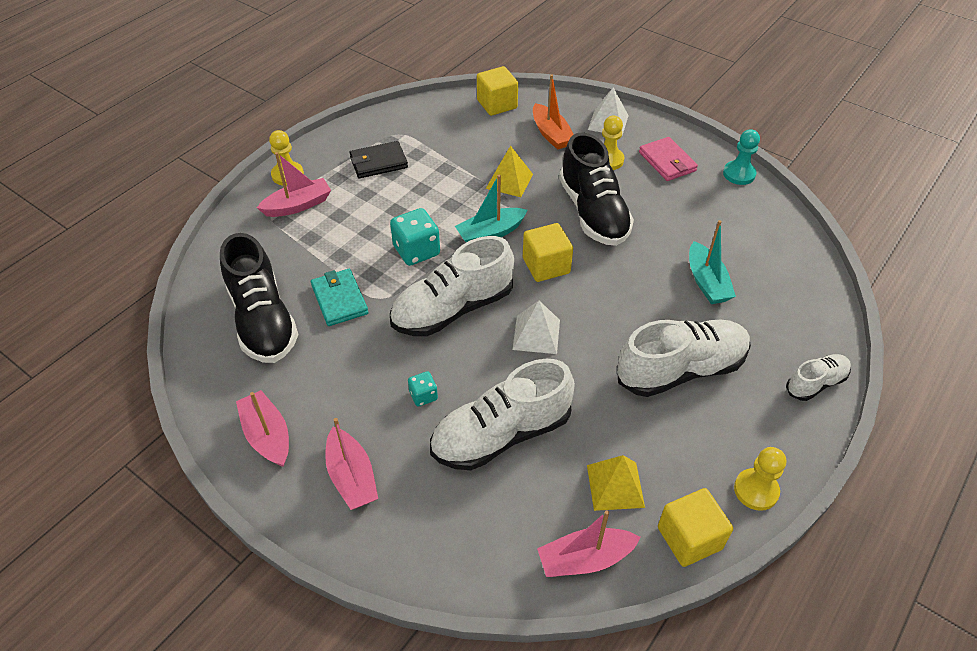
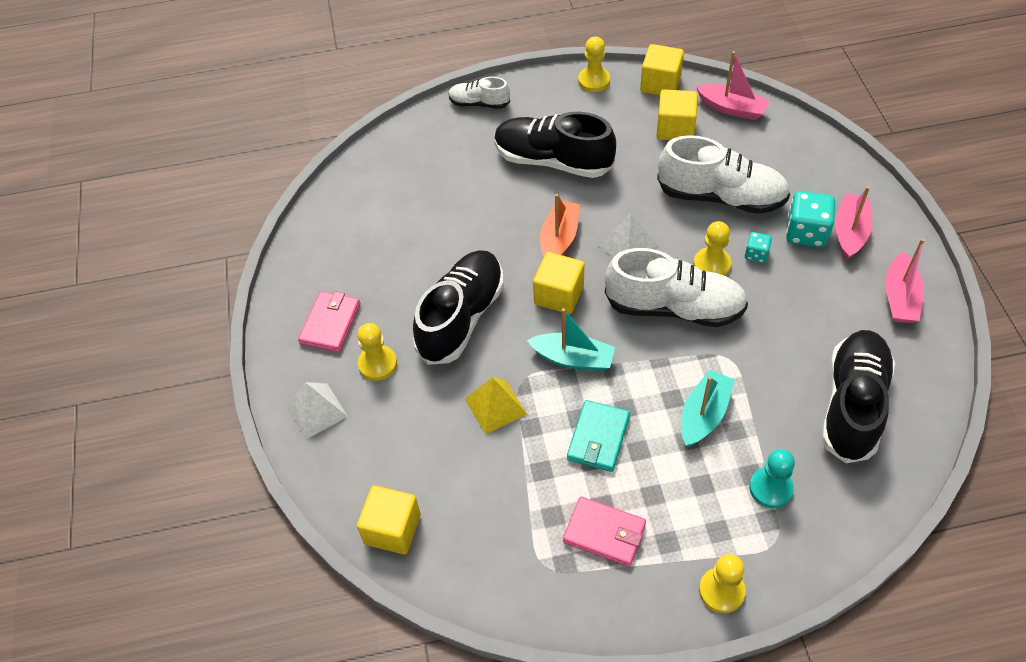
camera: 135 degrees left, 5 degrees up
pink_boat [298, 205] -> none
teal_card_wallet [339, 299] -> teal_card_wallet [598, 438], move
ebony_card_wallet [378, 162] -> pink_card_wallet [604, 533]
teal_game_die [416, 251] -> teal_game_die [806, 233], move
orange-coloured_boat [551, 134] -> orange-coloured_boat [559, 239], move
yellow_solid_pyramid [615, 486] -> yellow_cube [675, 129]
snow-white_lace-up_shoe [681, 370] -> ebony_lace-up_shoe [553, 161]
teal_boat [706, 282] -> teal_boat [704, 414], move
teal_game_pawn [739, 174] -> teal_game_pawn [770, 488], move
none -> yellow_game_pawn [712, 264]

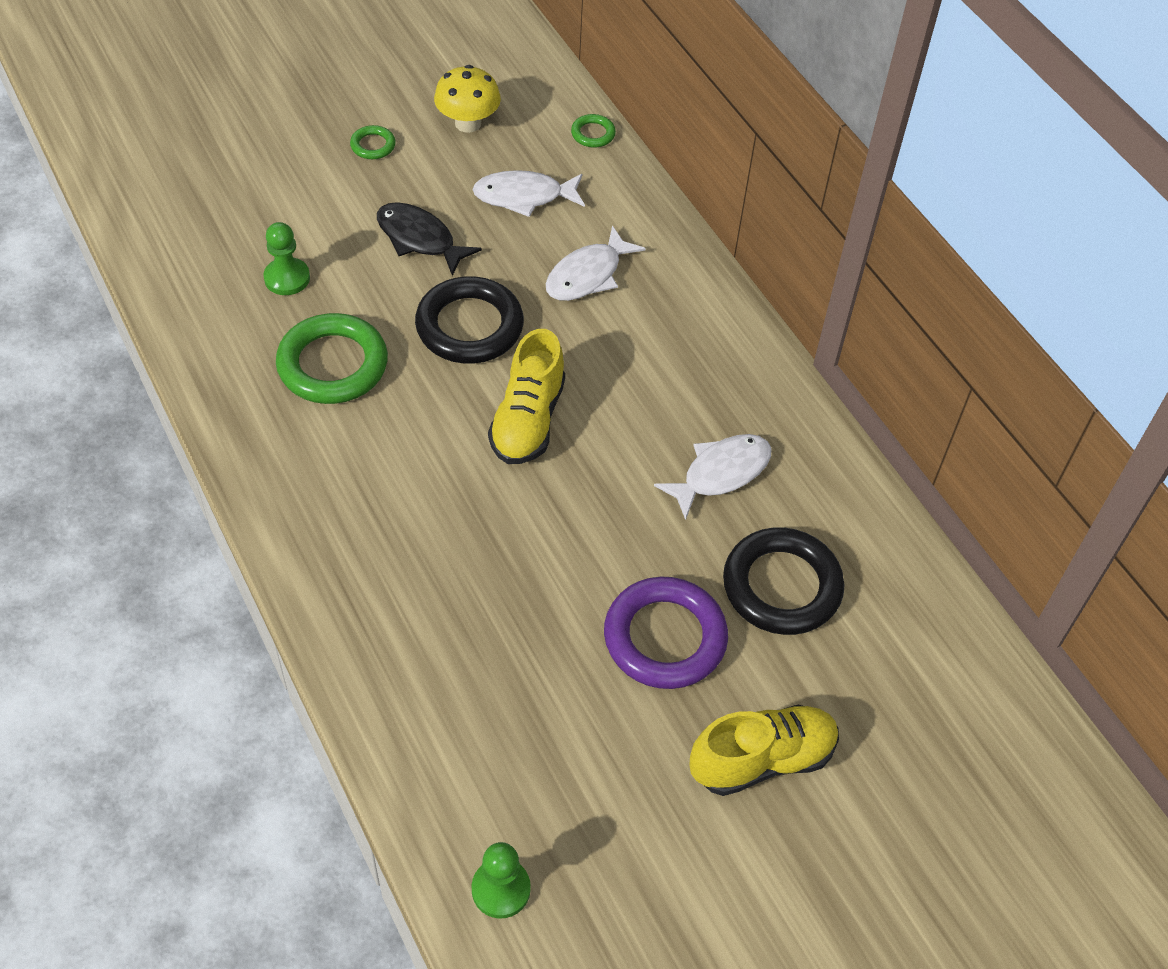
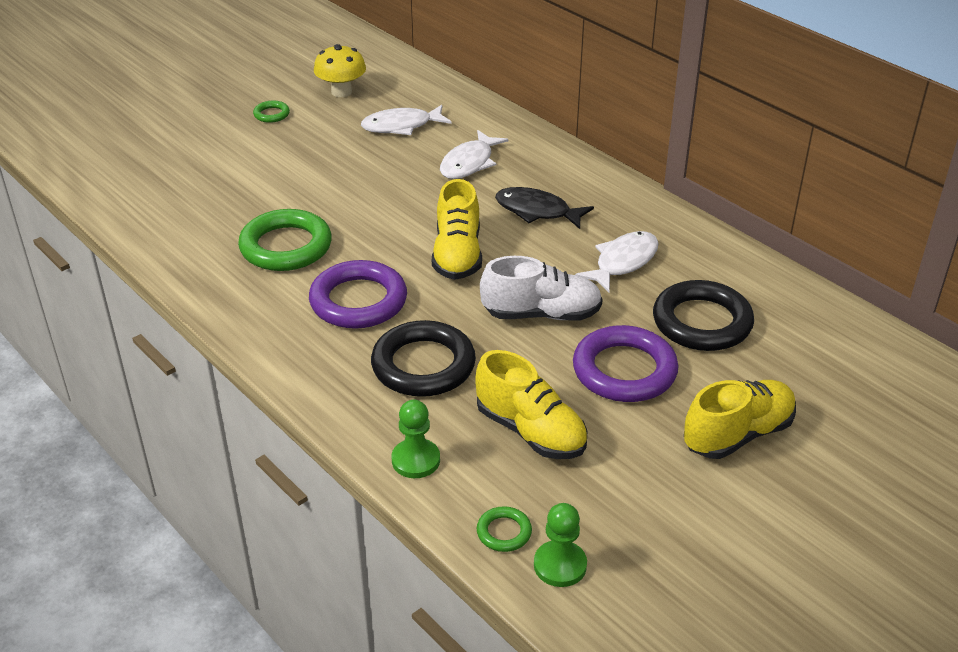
camera: 10 degrees left, 15 degrees down
leaf-green_game_pawn [287, 278] -> leaf-green_game_pawn [416, 460], move
ebony_fish_figure [419, 239] -> ebony_fish_figure [537, 211], move
ebony_ring [469, 326] -> ebony_ring [423, 365], move
leaf-green_ring [593, 134] -> leaf-green_ring [504, 532], move
none -> purple_ring [358, 301]
none -> yellow_lace-up_shoe [530, 431]
none -> snow-white_lace-up_shoe [541, 314]

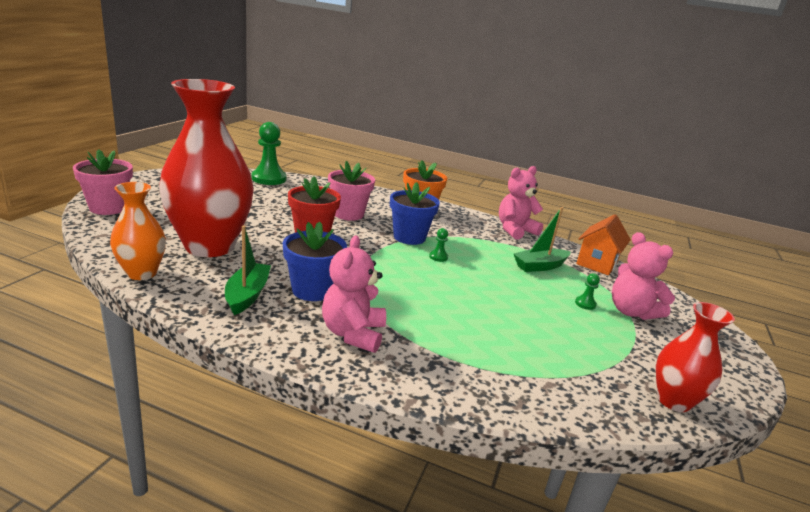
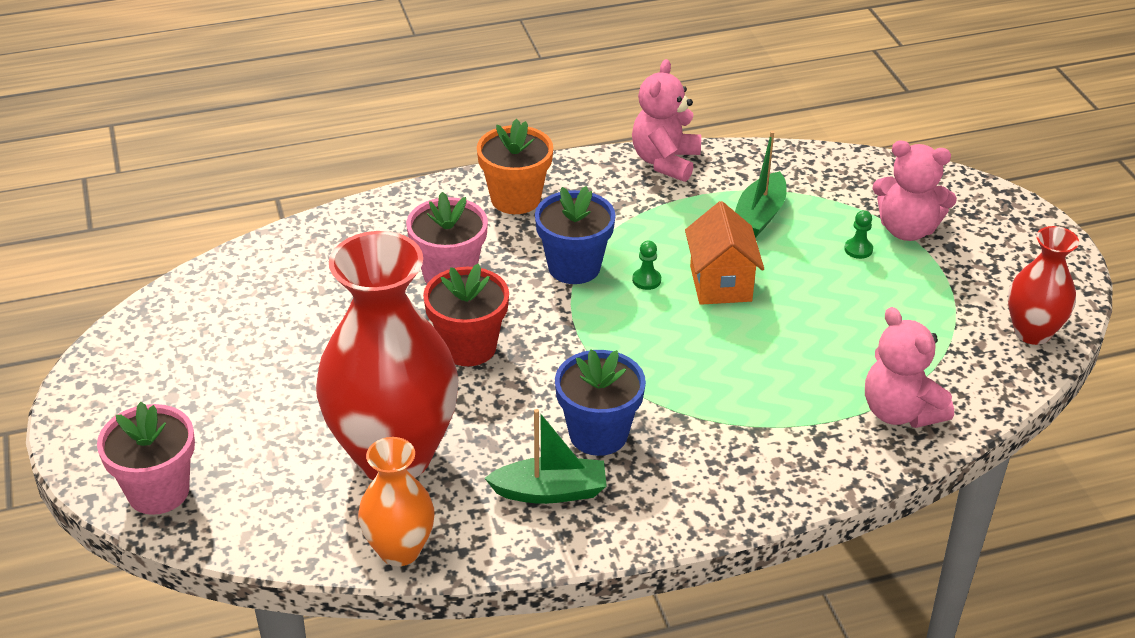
camera: 35 degrees left, 15 degrees up
leaf-green_boat [247, 295] -> leaf-green_boat [550, 491], 120 degrees clockwise
leaf-green_game_pawn [269, 179] -> none
pink_teddy [353, 334] -> pink_teddy [900, 412], move
orange-coloured_cottage [597, 263] -> orange-coloured_cottage [720, 283], move

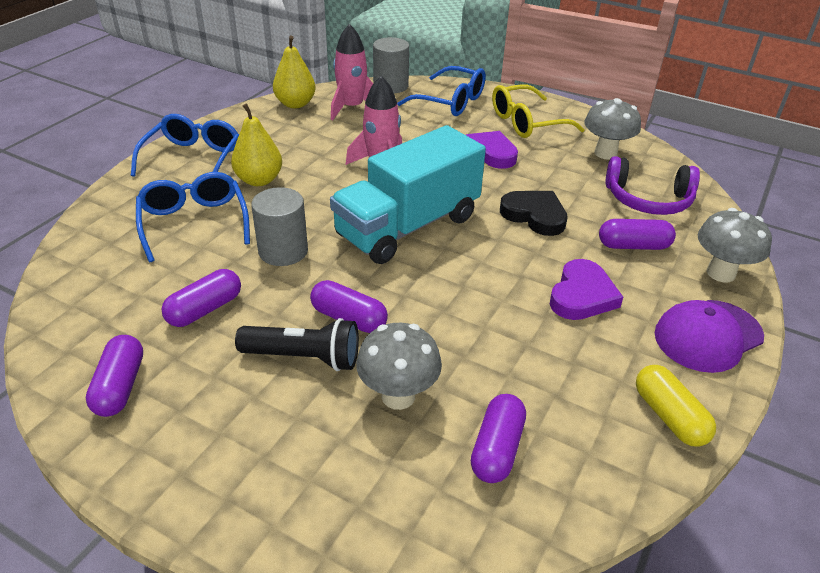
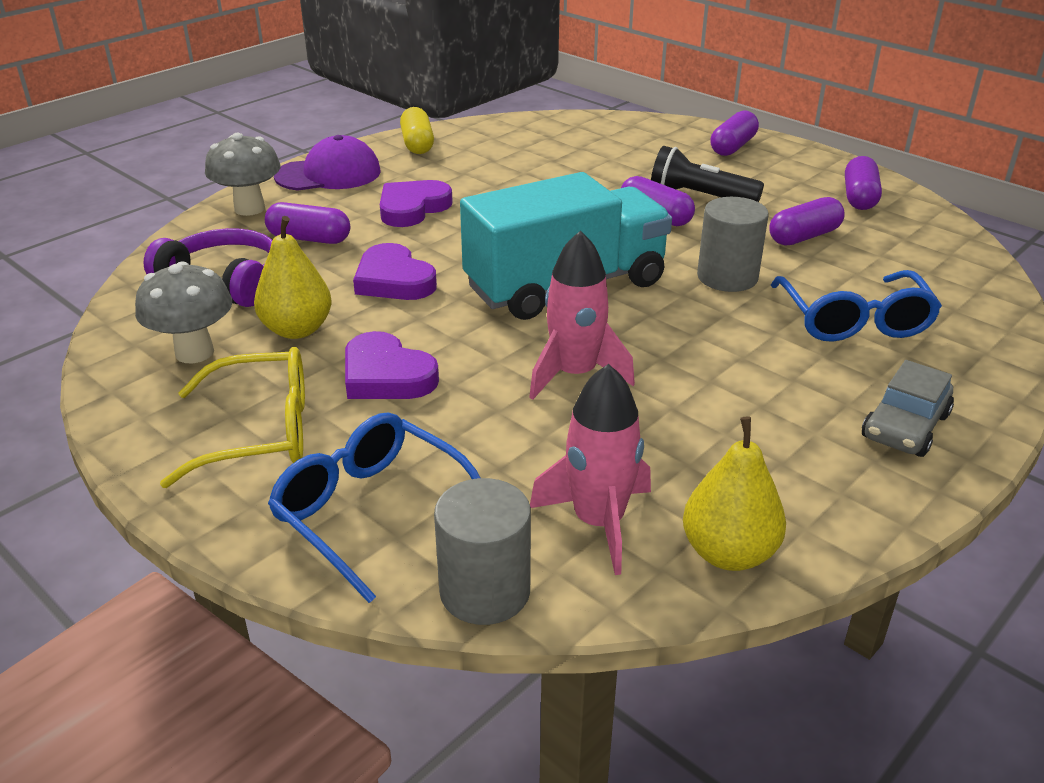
camera: 165 degrees left, 5 degrees down
cobalt_spectacles [193, 159] -> gray_toy_car [905, 426]
yellow_pear_fruit [259, 180] -> yellow_pear_fruit [297, 330], move
gray_toadstool [398, 396] -> none
purple_capsule [497, 449] -> purple_capsule [733, 147], move
ebony_heart_shape [534, 215] -> purple_heart_shape [394, 280]

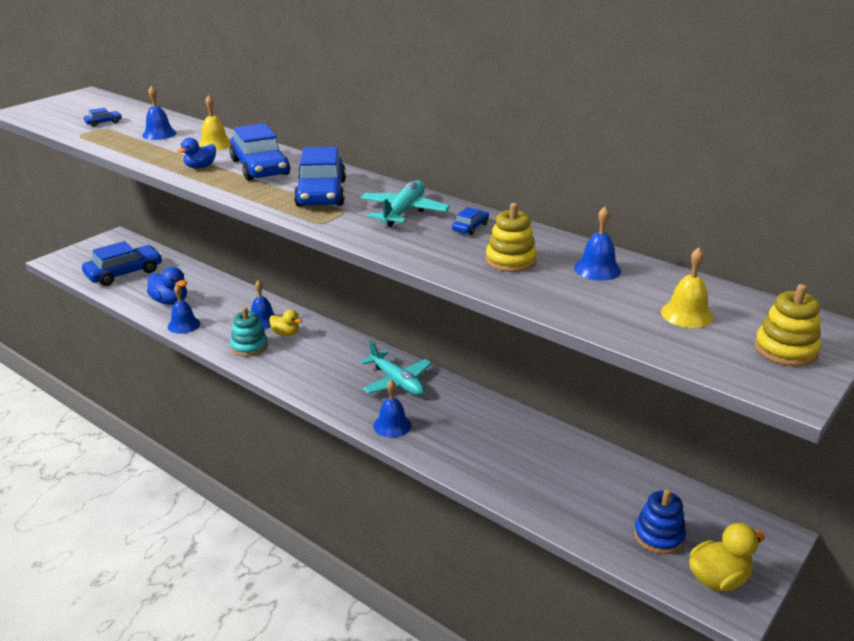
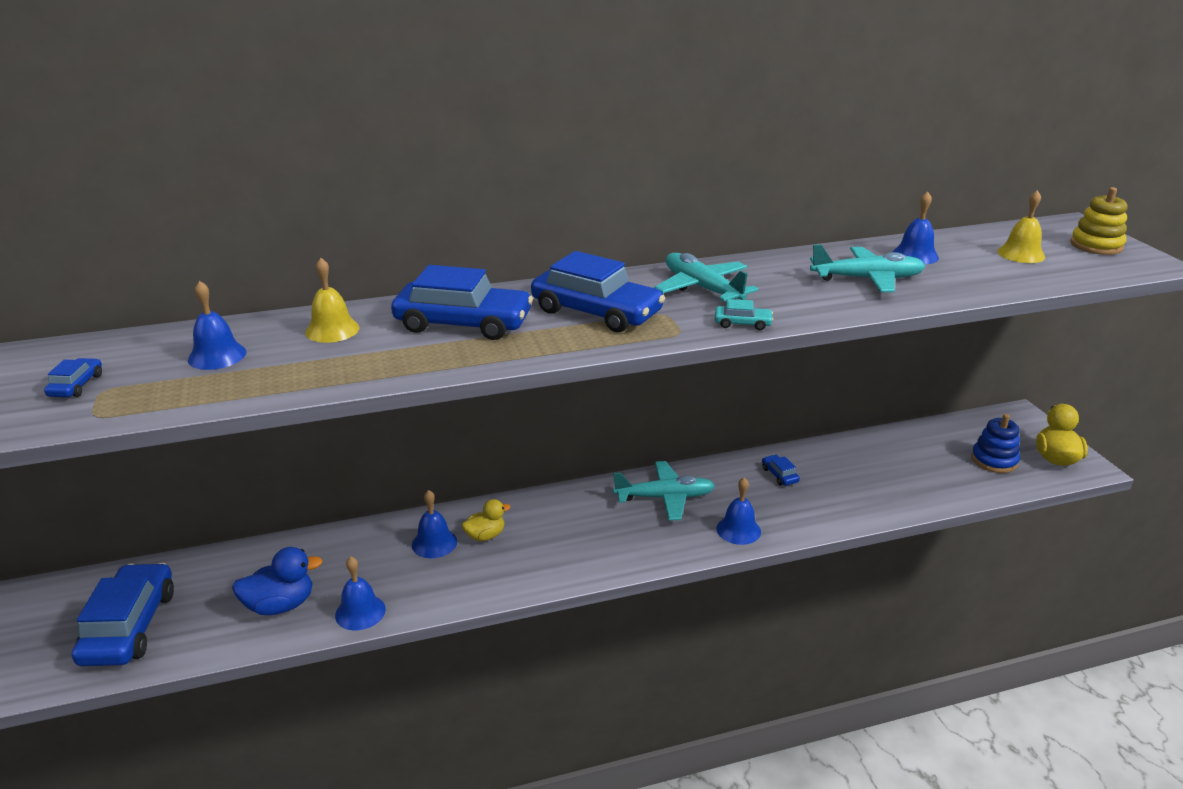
camera: 55 degrees left, 0 degrees up
cobalt_rubber_duck [200, 167] -> none
teal_stacking_rings [249, 347] -> none
cobalt_toy_car [470, 227] -> cobalt_toy_car [779, 475], move
yellow_stacking_rings [510, 261] -> teal_aeroplane [867, 279]
none -> teal_toy_car [742, 323]

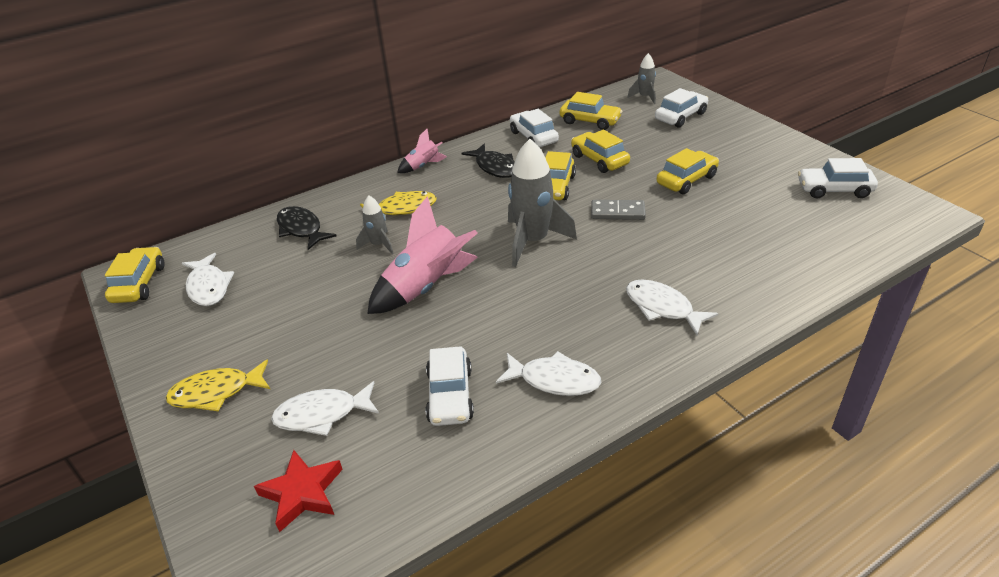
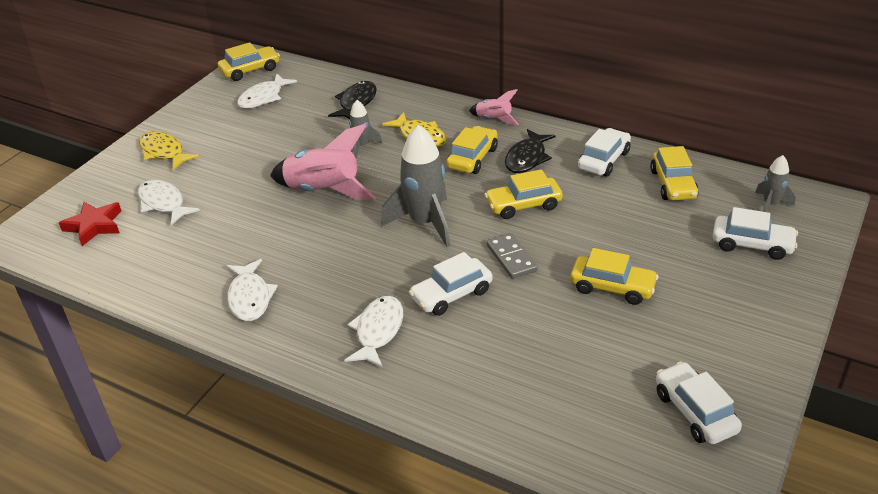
camera: 60 degrees right, 0 degrees up
snow-white_toy_car [450, 395] -> snow-white_toy_car [451, 294], move
yellow_toy_car [599, 160] -> yellow_toy_car [472, 158], move

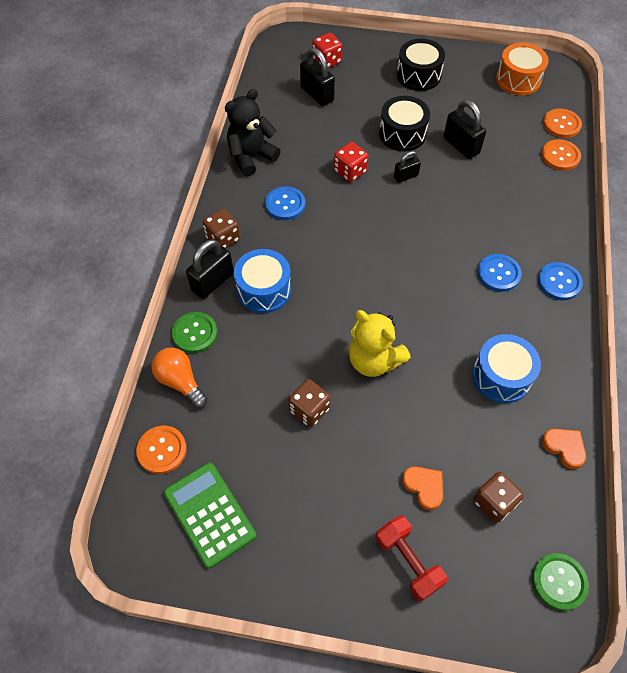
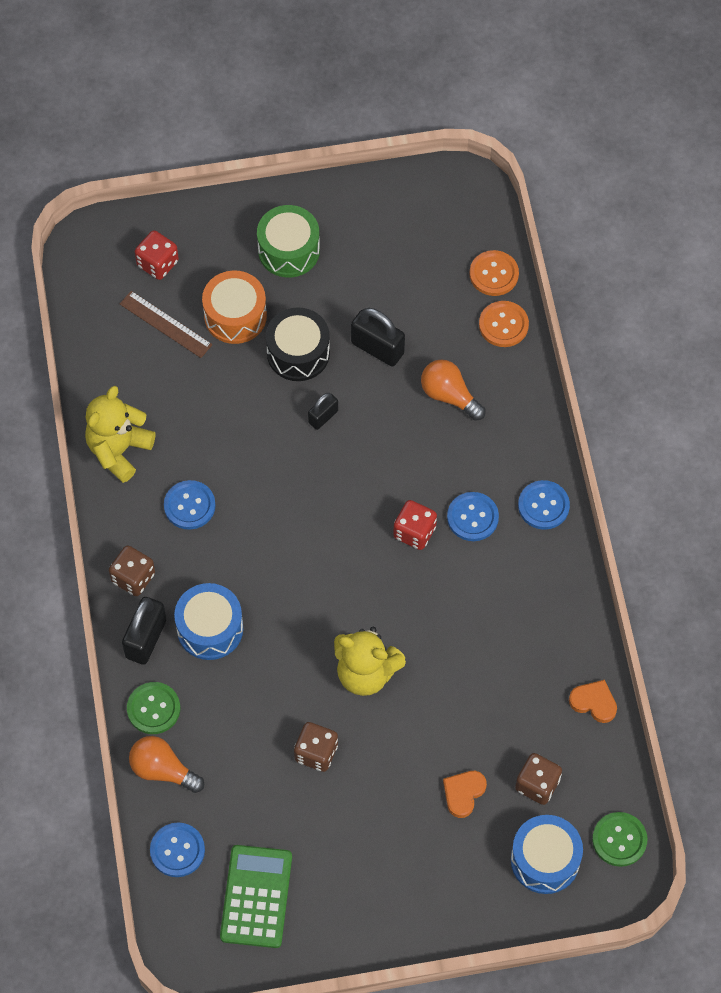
camera: 20 degrees left, 5 degrees up
orange-coloured_sewing_button [162, 450] -> cobalt_sewing_button [177, 850]
leaf-green_pocket_calculator [209, 514] -> leaf-green_pocket_calculator [256, 896], 60 degrees clockwise
ebony_teddy [251, 157] -> yellow_teddy [119, 450]
ebony_small_lock [317, 94] -> dark_brown_ruler [165, 324]
scarlet_game_die [350, 171] -> scarlet_game_die [414, 532], move
scarlet_dumbbell [408, 561] -> none
ebony_drum [418, 75] -> leaf-green_drum [289, 250]
orange-coloured_heart_shape [424, 487] -> orange-coloured_heart_shape [463, 793], 90 degrees counterclockwise
cobalt_drum [501, 376] -> cobalt_drum [545, 860], move
orange-coloured_drum [518, 80] -> orange-coloured_drum [235, 316], move
none -> orange-coloured_bulb [449, 395]

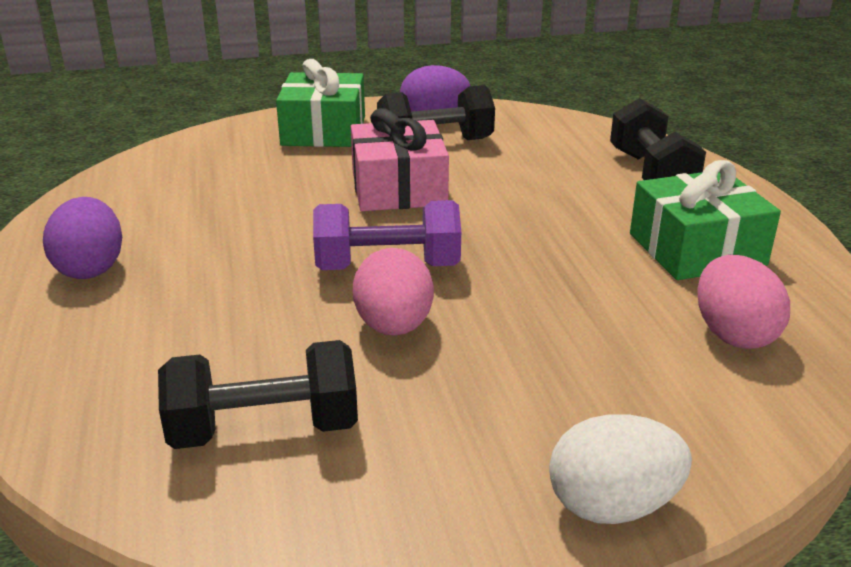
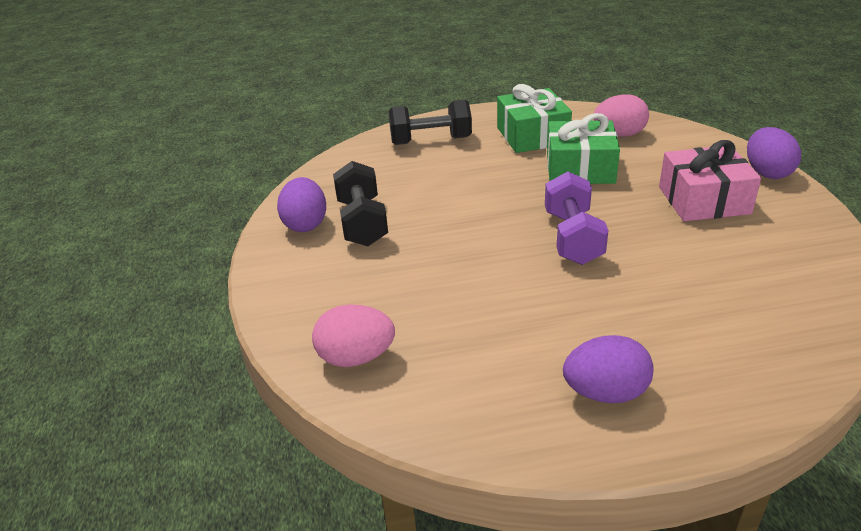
camera: 85 degrees left, 5 degrees up
ebony_dumbbell [264, 429] -> none
leaf-green_wrapped_gift [324, 131] -> leaf-green_wrapped_gift [580, 168], move
pink_wrapped_gift [398, 188] -> pink_wrapped_gift [703, 200], move
pink_egg_shape [394, 326] -> pink_egg_shape [356, 357], move
snow-white_egg_shape [612, 506] -> purple_egg_shape [767, 172]

